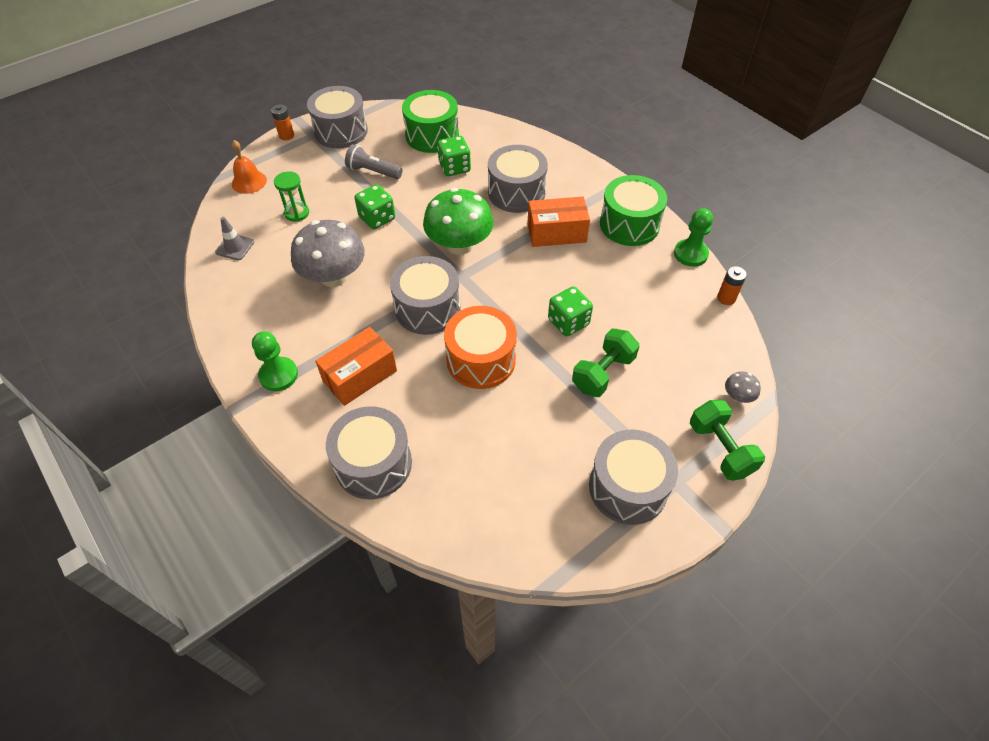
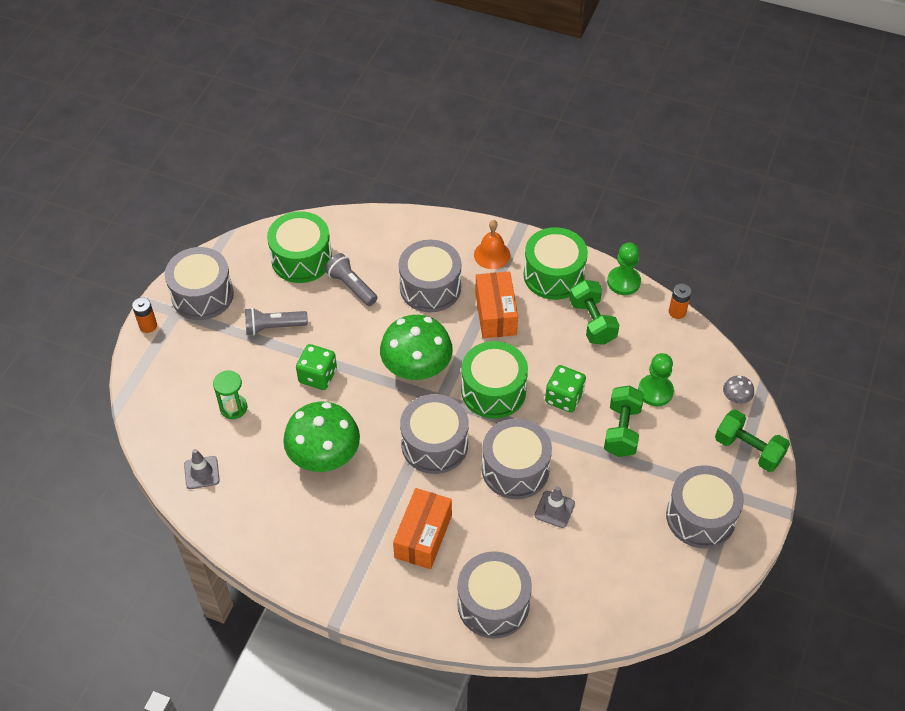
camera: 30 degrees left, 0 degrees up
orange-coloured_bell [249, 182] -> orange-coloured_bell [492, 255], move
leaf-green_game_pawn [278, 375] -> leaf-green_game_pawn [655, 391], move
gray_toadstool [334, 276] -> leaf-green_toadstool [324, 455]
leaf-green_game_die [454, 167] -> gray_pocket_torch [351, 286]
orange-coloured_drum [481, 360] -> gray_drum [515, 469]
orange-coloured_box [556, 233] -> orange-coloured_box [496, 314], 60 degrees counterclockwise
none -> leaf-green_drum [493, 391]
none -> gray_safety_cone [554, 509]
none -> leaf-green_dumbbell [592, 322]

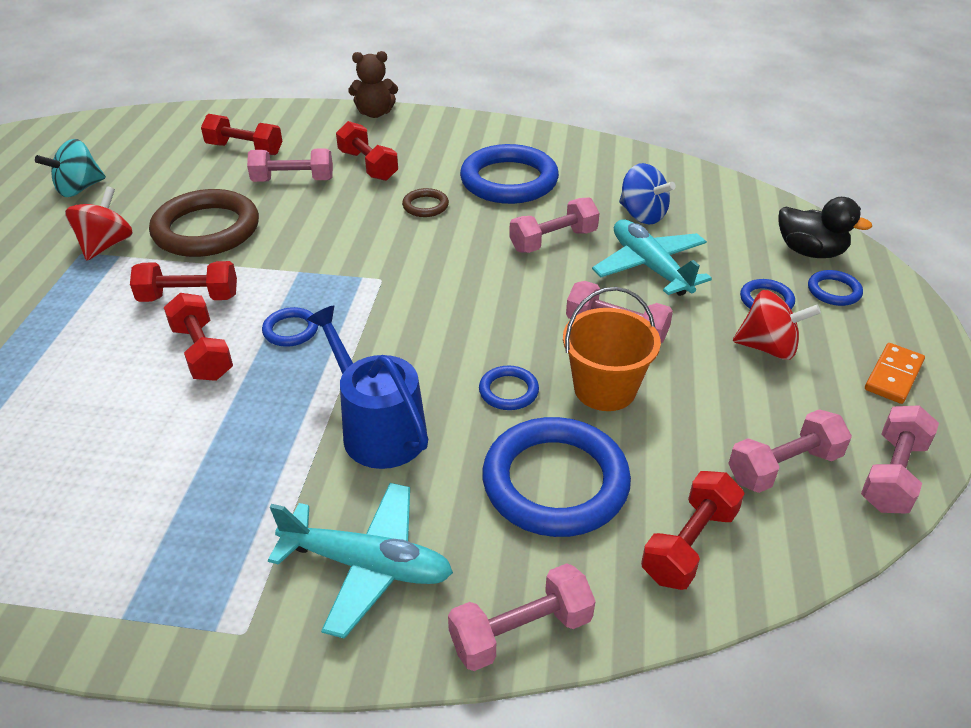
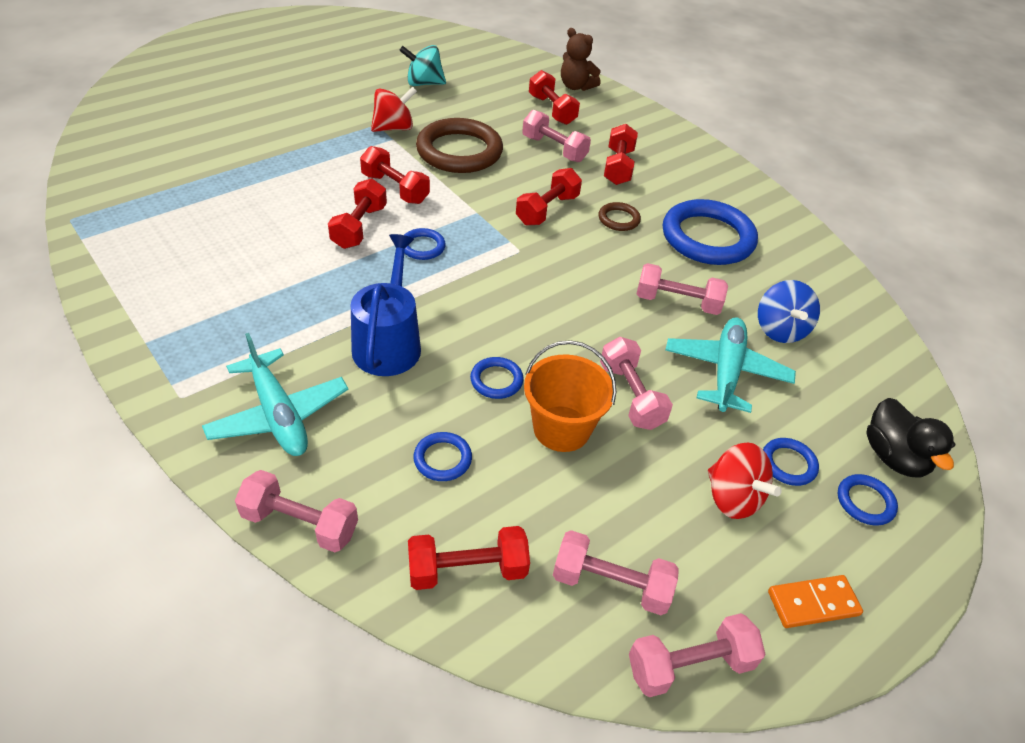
camera: 40 degrees right, 5 degrees up
dark_brown_teddy [375, 113] -> dark_brown_teddy [576, 86], move
cobalt_ring [555, 482] -> cobalt_ring [442, 459], x0.45
none -> scarlet_dumbbell [547, 210]

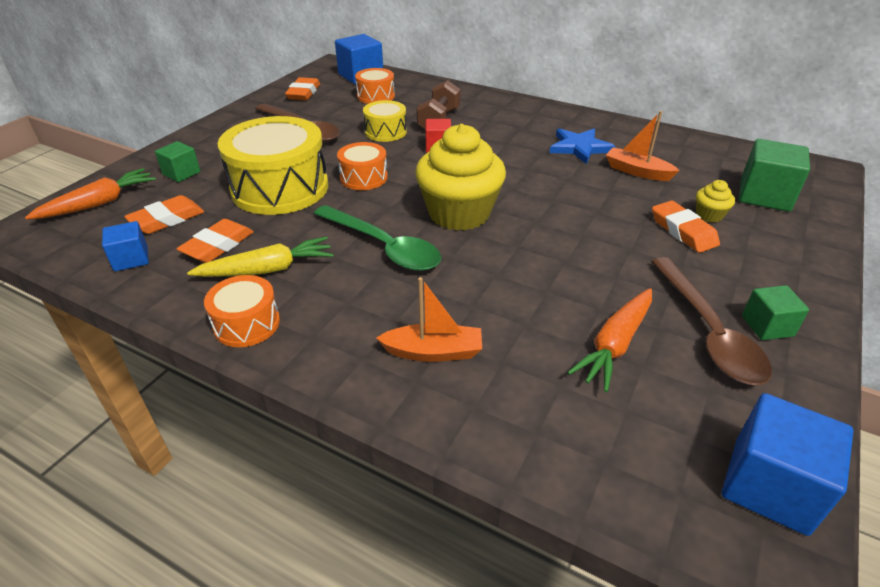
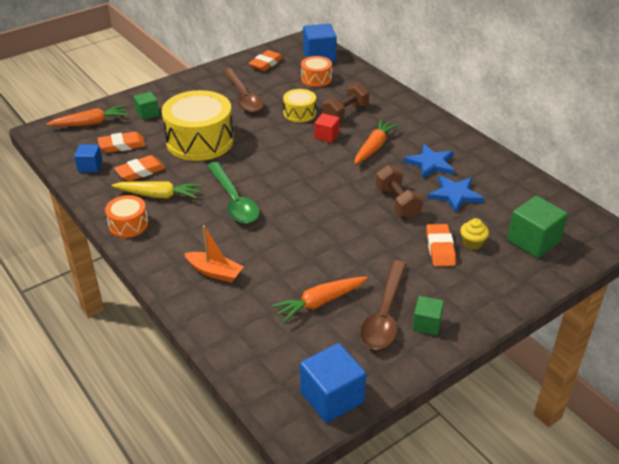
camera: 25 degrees right, 0 degrees up
orange-coloured_drum [363, 177] -> none
yellow_muffin [459, 213] -> none
orange-coloured_boat [637, 171] -> cobalt_five-pointed_star [455, 195]
none -> orange-coloured_carrot [374, 147]
none -> dark_brown_dumbbell [397, 202]

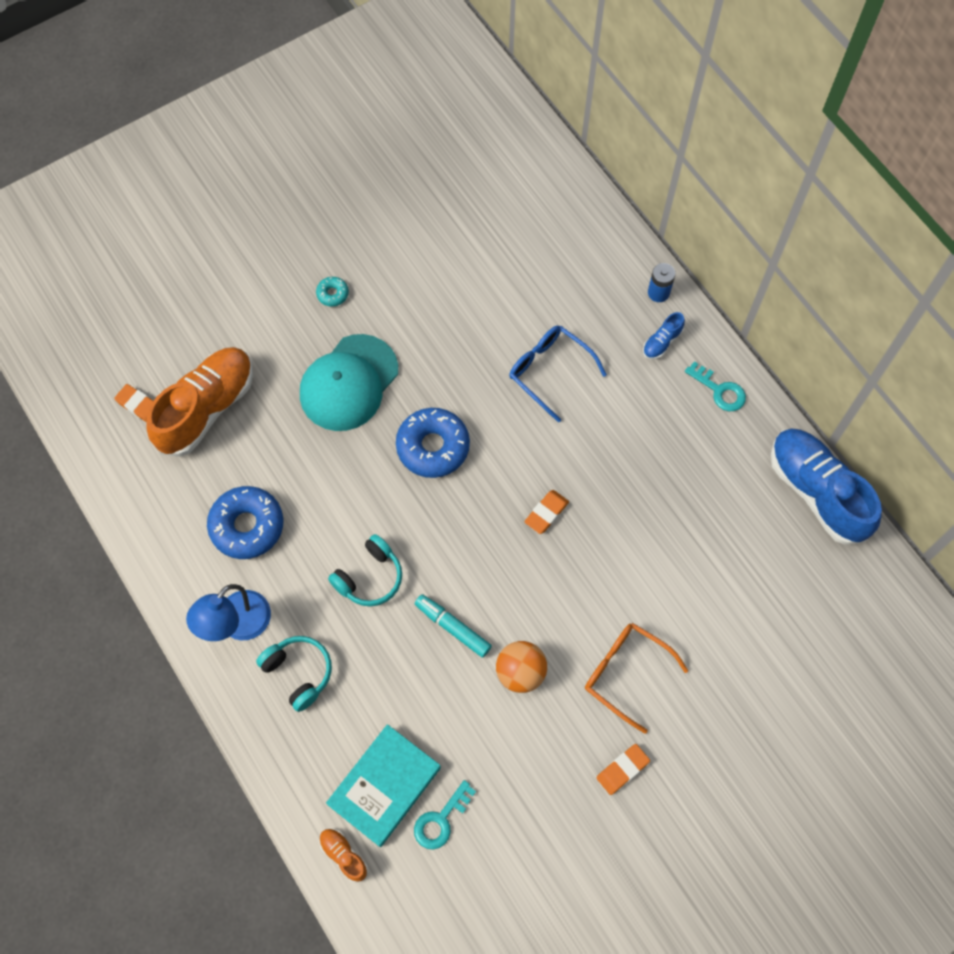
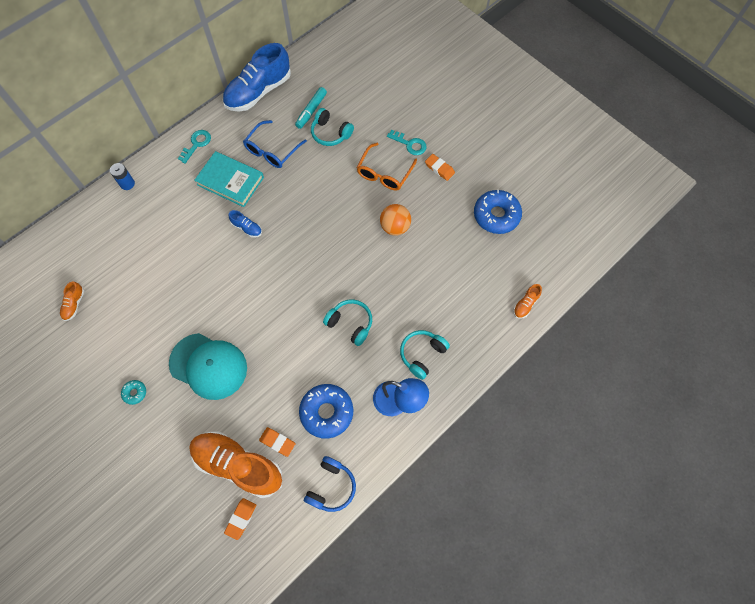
camera: 100 degrees left, 0 degrees up
teal_hardback [384, 786] -> teal_hardback [230, 181], move
cobalt_doughnut [433, 447] -> cobalt_doughnut [496, 215], move
teal_door_key [441, 820] -> teal_door_key [410, 144], move
teal_marker_pen [453, 627] -> teal_marker_pen [311, 111], move
cobalt_spectacles [549, 371] -> cobalt_spectacles [272, 150], move
orange-coloured_eraser [546, 513] -> orange-coloured_eraser [277, 442], move
cobalt_lace-up_shoe [662, 342] -> cobalt_lace-up_shoe [247, 228], move
none -> orange-coloured_lace-up_shoe [74, 304]
none -> cobalt_over-ear_headphones [331, 487]
none -> teal_over-ear_headphones [330, 133]

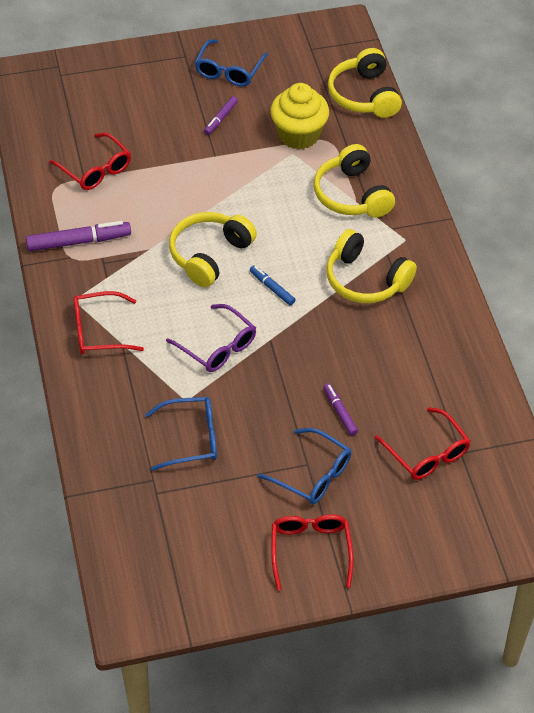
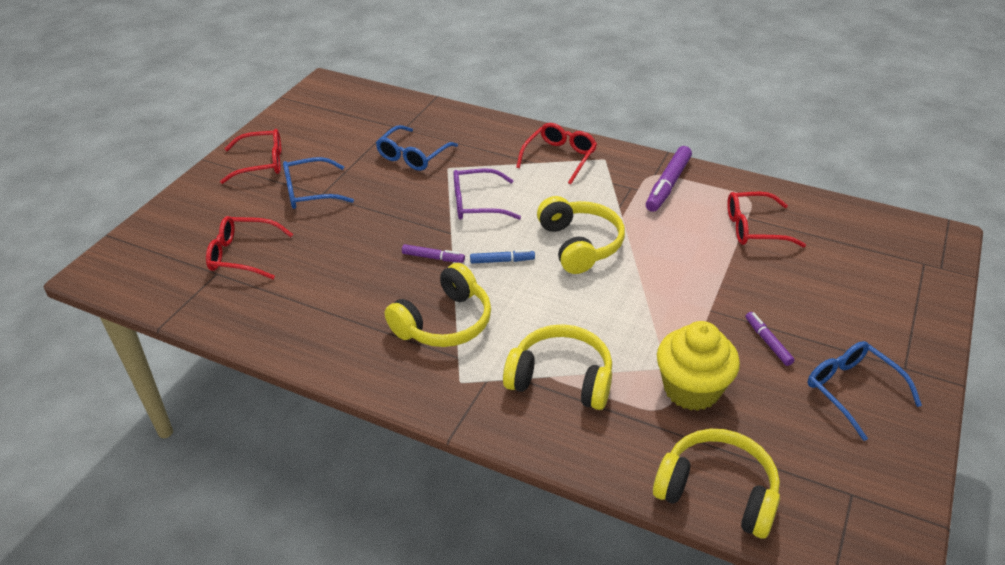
camera: 130 degrees right, 10 degrees down
scarlet_spectacles [310, 550] -> scarlet_spectacles [261, 163], 45 degrees counterclockwise
purple_marker_pen [340, 412] -> purple_marker_pen [433, 258], move
yellow_over-ear_headphones [365, 280] -> yellow_over-ear_headphones [444, 322], 150 degrees clockwise

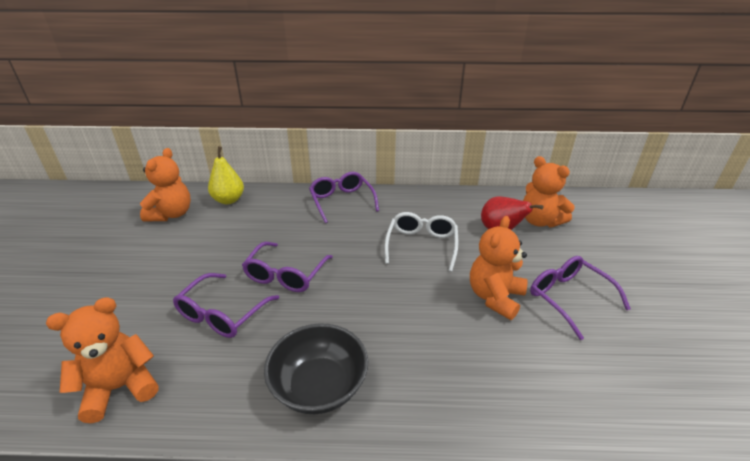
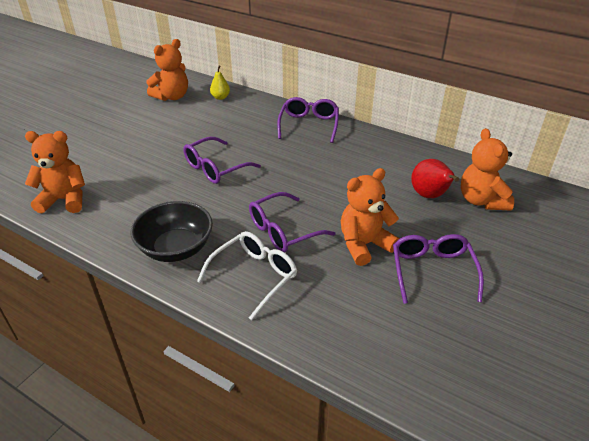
camera: 30 degrees right, 5 degrees up
purple_spectacles [222, 314] -> purple_spectacles [283, 231], move
yellow_pear_fruit [229, 200] -> yellow_pear_fruit [220, 97], x0.65
snow-white_spectacles [421, 245] -> snow-white_spectacles [254, 276], move

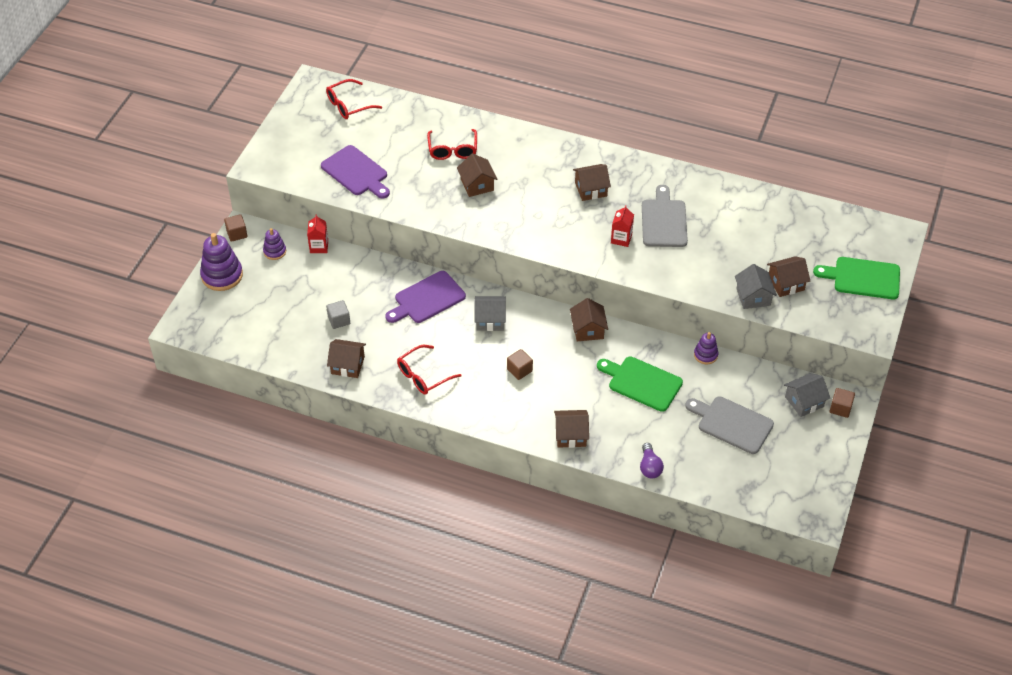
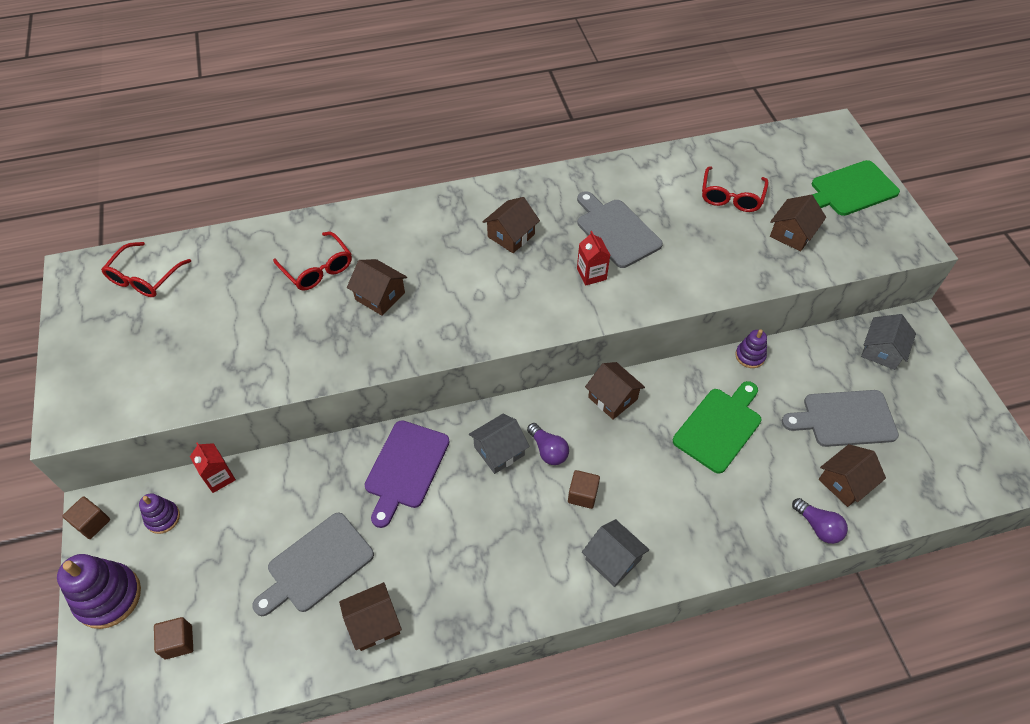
camera: 35 degrees left, 5 degrees up
purple_chopping_board [356, 172] -> none
gray_cube [339, 320] -> gray_chopping_board [316, 565]
scarlet_spectacles [423, 376] -> scarlet_spectacles [731, 197], move
dark_brown_cottage [571, 435] -> dark_brown_cottage [845, 483], move
leaf-green_chopping_board [642, 382] -> leaf-green_chopping_board [719, 427], 135 degrees clockwise
gray_cottage [753, 297] -> gray_cottage [613, 560], move
dark_brown_cube [840, 408] -> dark_brown_cube [178, 642], move
none -> purple_bulb [548, 450]

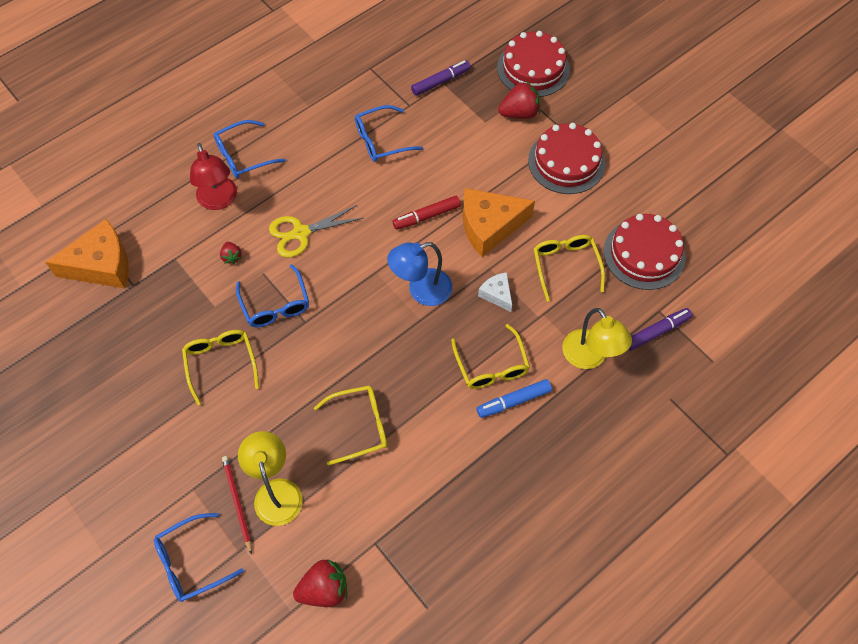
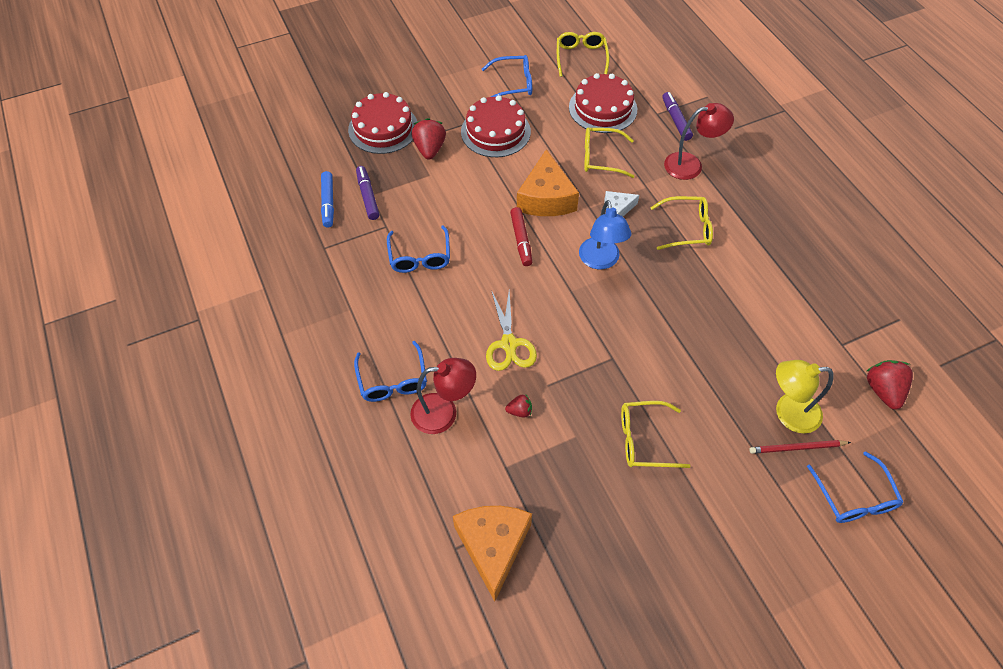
camera: 75 degrees left, 5 degrees down
cobalt_spectacles [275, 304] -> cobalt_spectacles [513, 84], move
yellow_spectacles [359, 426] -> yellow_spectacles [581, 58], move
cobalt_marker_pen [514, 401] -> cobalt_marker_pen [328, 203], move
yellow_lamp [589, 357] -> scarlet_lamp [691, 164]

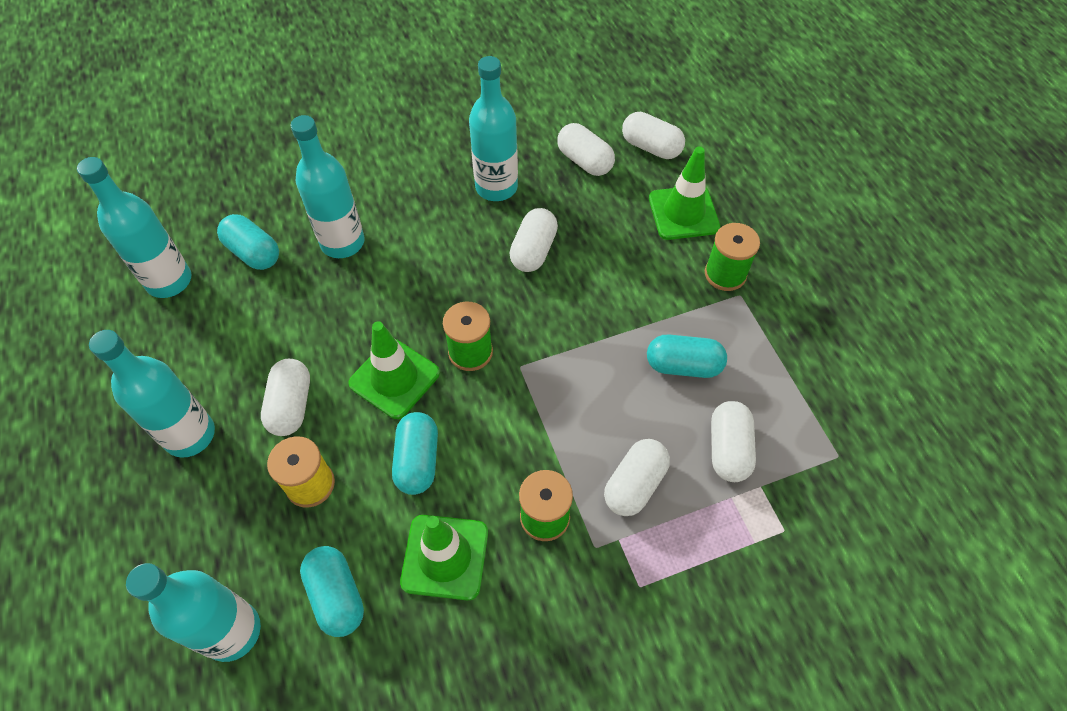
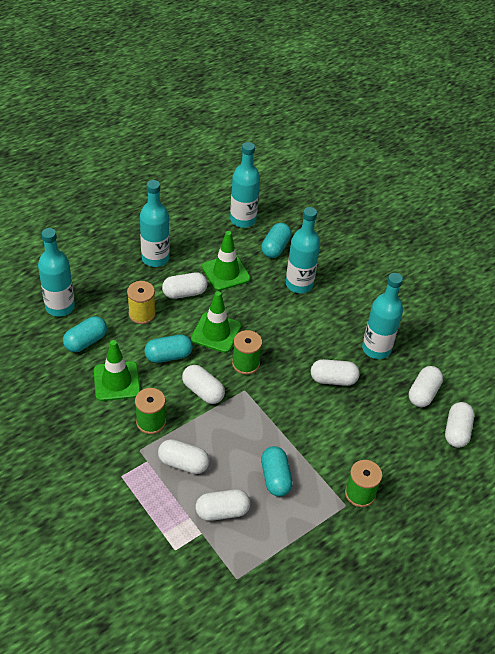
camera: 70 degrees right, 10 degrees down
leaf-green_safety_cone [683, 213] -> leaf-green_safety_cone [226, 273], move
none -> snow-white_capsule [203, 391]

